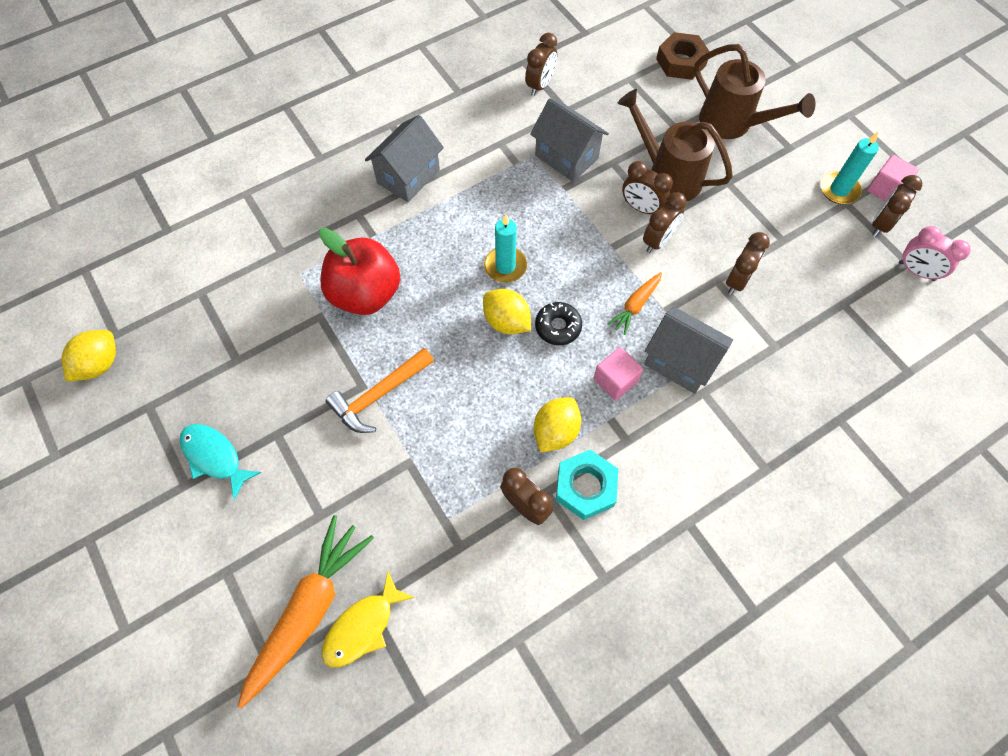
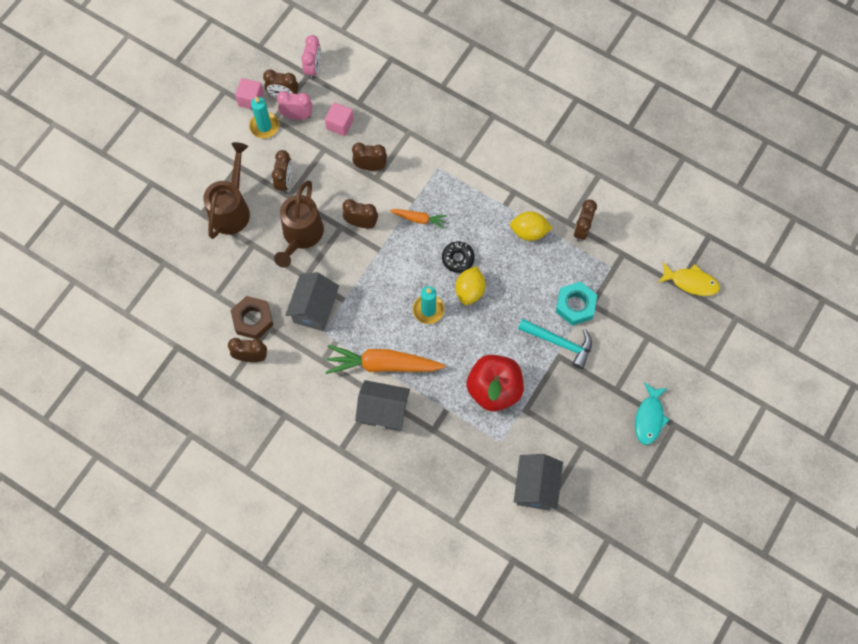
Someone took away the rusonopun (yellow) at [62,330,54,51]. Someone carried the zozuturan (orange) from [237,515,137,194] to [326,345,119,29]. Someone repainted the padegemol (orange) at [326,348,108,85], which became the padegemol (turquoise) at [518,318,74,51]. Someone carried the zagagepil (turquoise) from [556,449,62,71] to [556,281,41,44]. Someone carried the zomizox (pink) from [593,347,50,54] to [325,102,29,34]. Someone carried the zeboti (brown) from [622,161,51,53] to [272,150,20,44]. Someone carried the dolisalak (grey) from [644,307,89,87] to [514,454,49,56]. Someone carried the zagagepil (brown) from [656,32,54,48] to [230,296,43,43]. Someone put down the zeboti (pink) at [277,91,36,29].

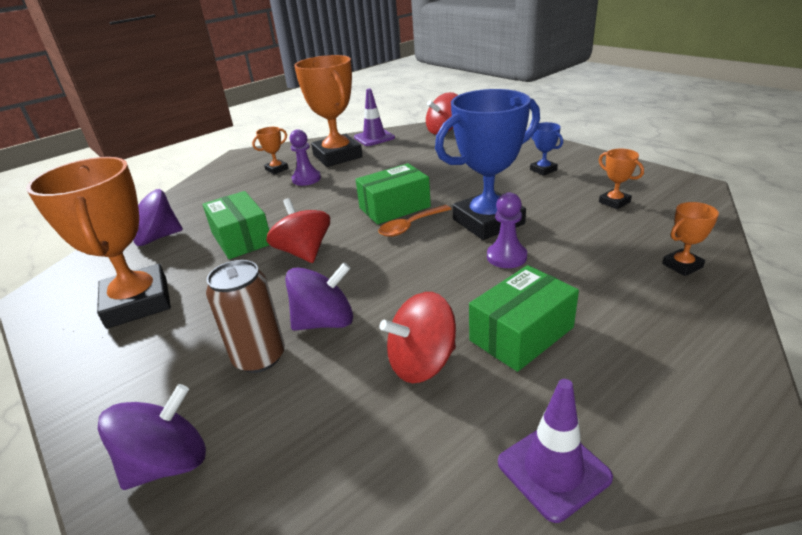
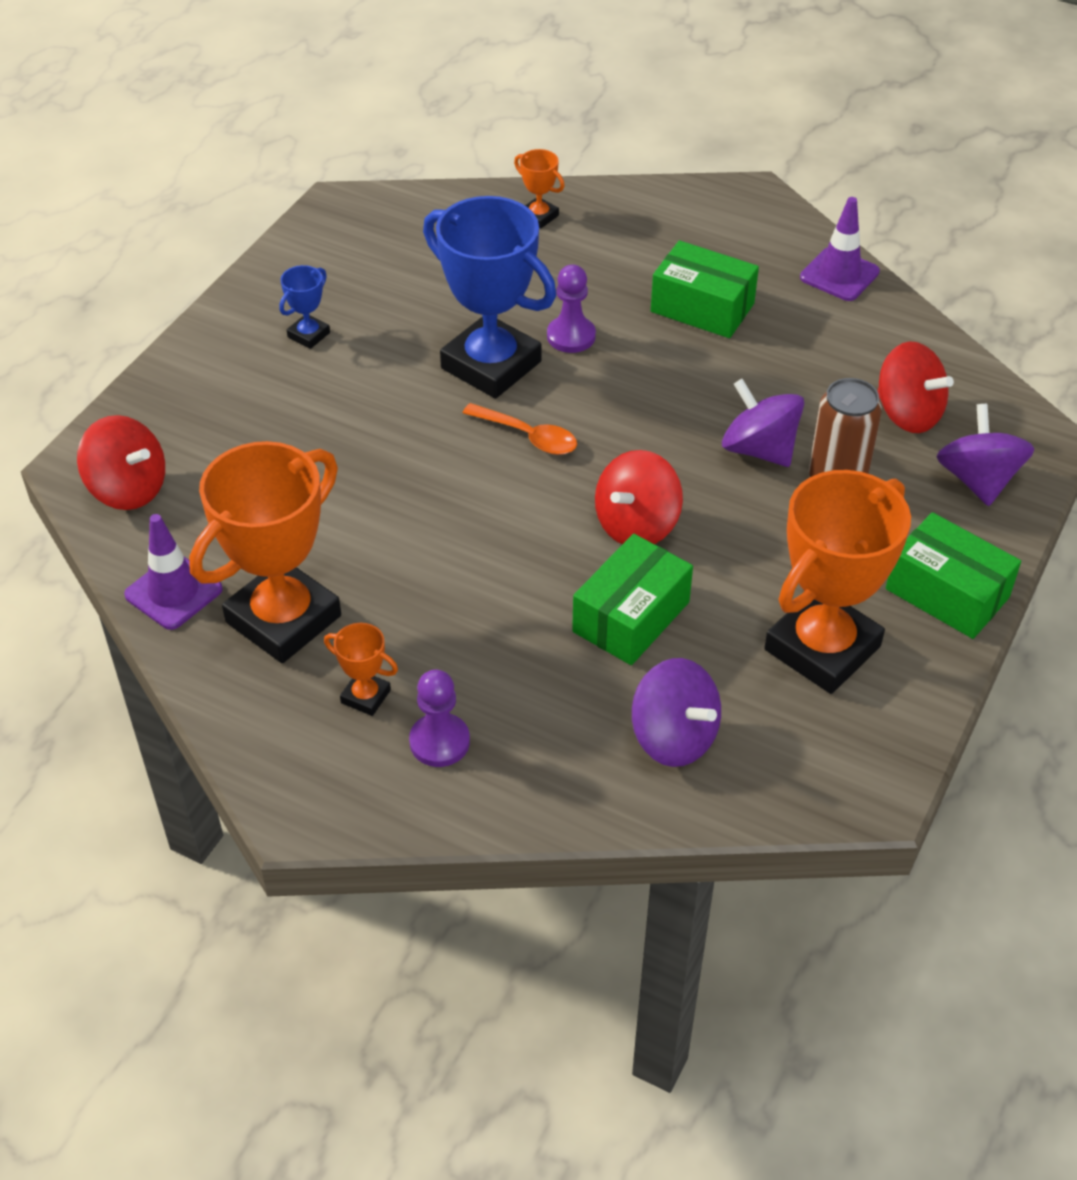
Someone rotated the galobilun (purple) at [98,384,108,106] by 60 degrees clockwise. Someone carried the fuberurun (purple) from [290,129,31,57] to [409,670,61,97]. Someone carried the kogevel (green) from [355,163,76,61] to [886,512,135,127]. Someone carried the galobilun (red) from [379,292,77,91] to [877,341,77,92]. Someone took away the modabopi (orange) at [599,148,45,61].

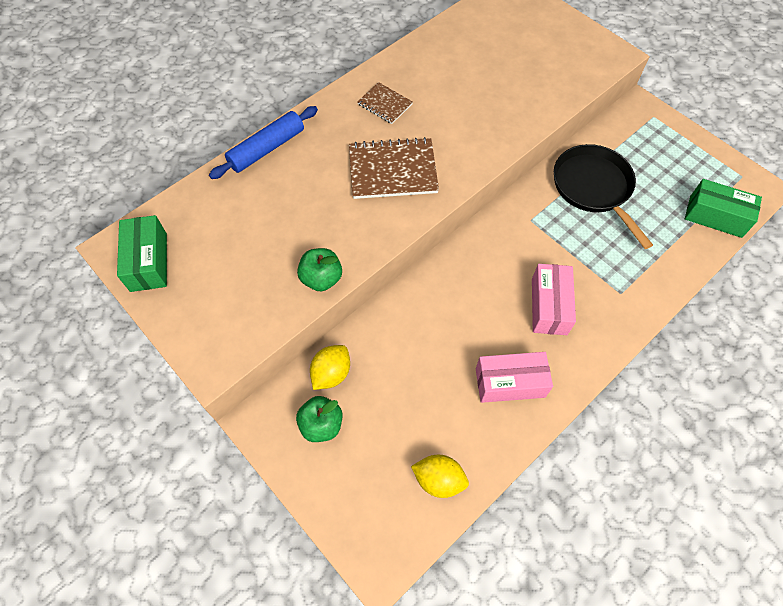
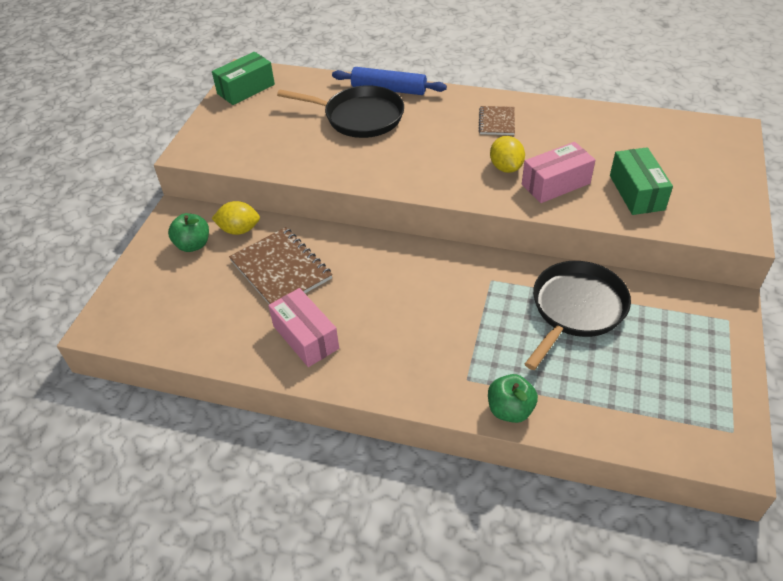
Someone carried the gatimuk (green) from [297,248,45,43] to [488,374,50,49]. Someone carried the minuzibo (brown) from [349,137,90,62] to [229,227,103,77]. Someone carried the rusonopun (yellow) from [411,455,58,43] to [490,136,35,37]. Someone carried the kogevel (pink) from [532,264,44,71] to [522,142,73,61]. Someone carried the kogevel (green) from [685,179,77,59] to [610,147,63,68]. Someone put down the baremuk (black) at [277,85,127,53].

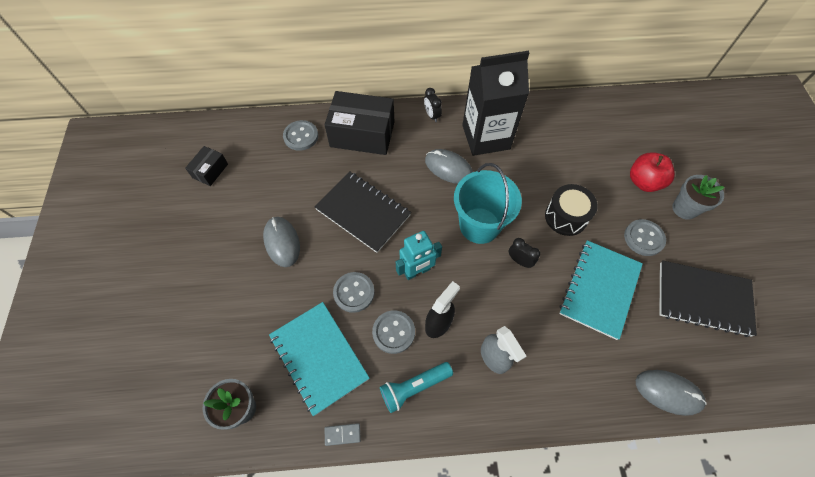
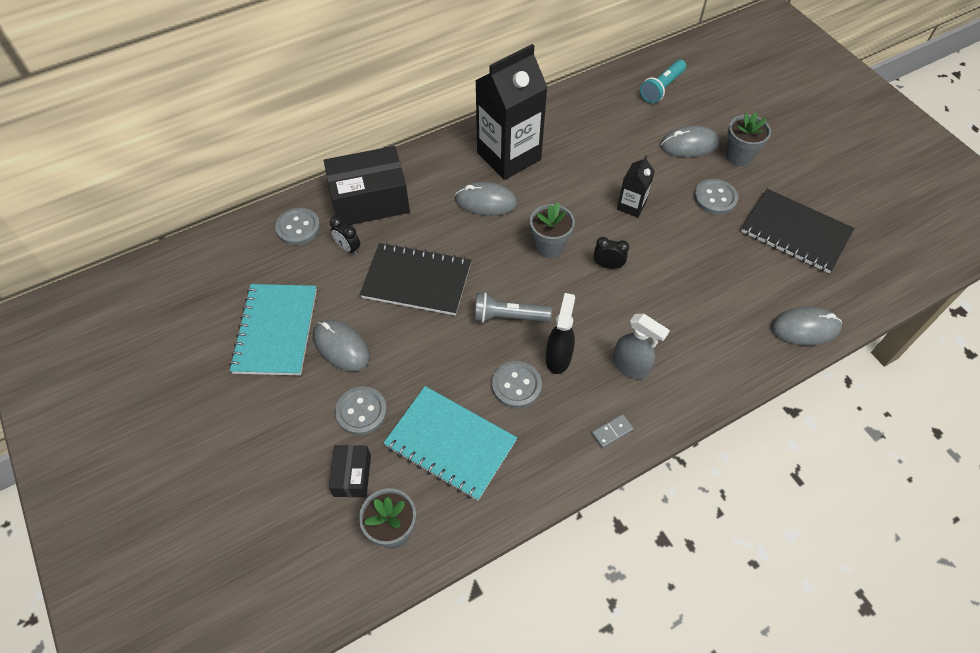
Someone carried the kogevel (black) from [185,146,43,40] to [329,445,42,52]. Someone carried the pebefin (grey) from [325,423,36,23] to [592,414,42,34]. Someone carried the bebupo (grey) from [333,272,42,41] to [335,386,52,49]. Someone carried the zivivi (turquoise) from [380,362,73,51] to [640,60,46,43]. Someone swapped the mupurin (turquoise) at [396,231,46,49] for the zivivi (grey) at [474,292,78,31]. Someone carried the zeboti (black) from [424,88,18,34] to [330,216,30,39]. Someone swapped the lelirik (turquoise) at [454,163,68,81] for the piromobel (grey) at [530,202,45,56]. Someone swapped the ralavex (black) at [545,184,53,52] for the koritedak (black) at [617,156,38,62]. Someone carried the minuzibo (turquoise) from [559,240,84,100] to [229,284,88,91]. Someone swapped the gatimuk (red) at [630,152,45,40] for the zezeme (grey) at [660,125,59,32]. Someone rotated the minuzibo (black) at [659,260,98,77] by 45 degrees clockwise.

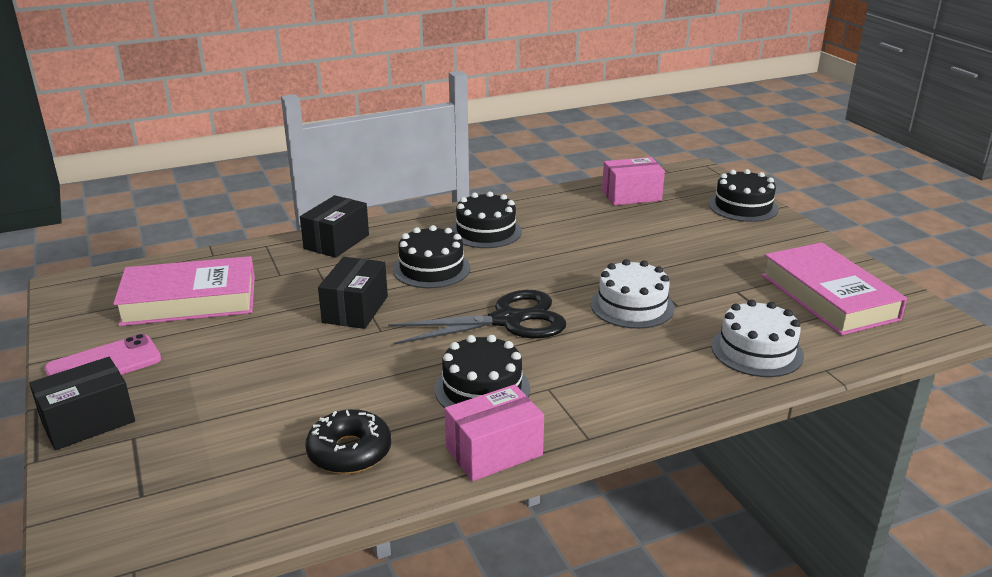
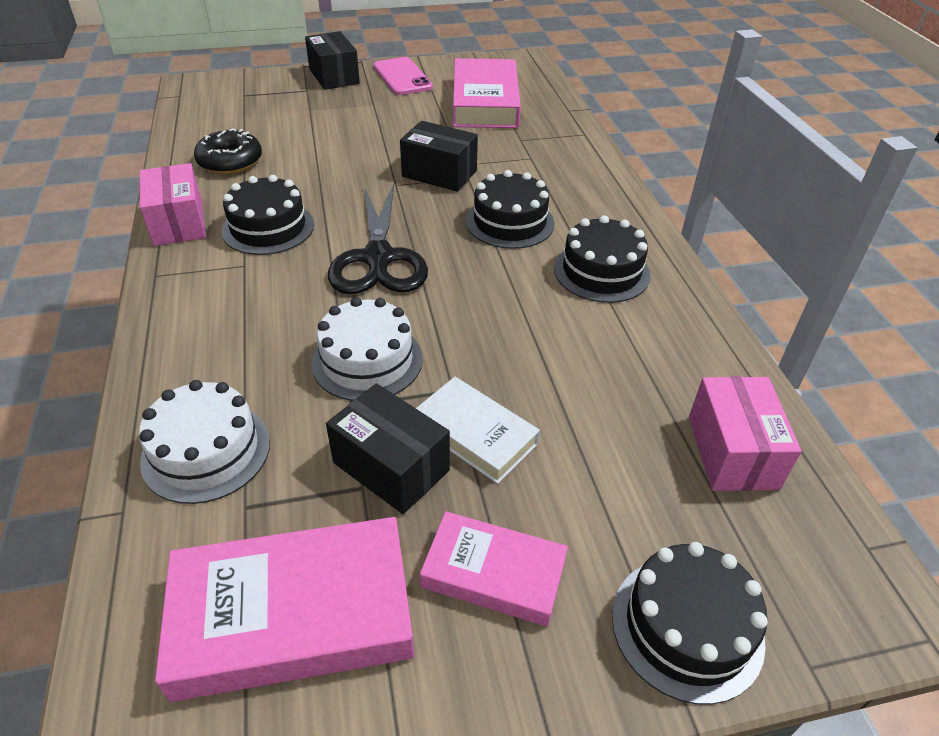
Someone carried the kogevel (black) from [300,195,69,63] to [326,383,124,131]. Someone put down the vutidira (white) at [416,377,124,107]. Someone put down the vutidira (pink) at [420,511,148,115].

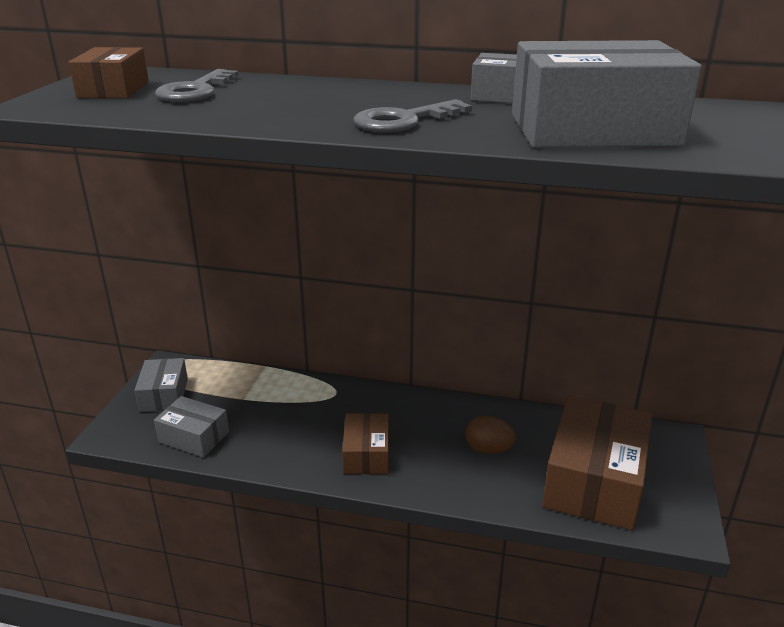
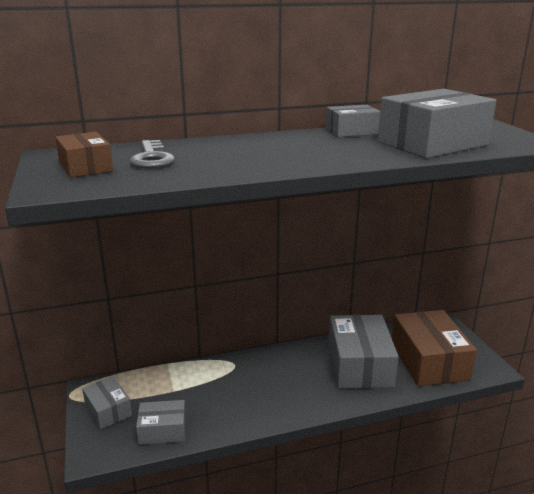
Someone took away the kogevel (brown) at [342,413,47,61]. Someone took away the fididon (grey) at [354,99,118,33]. Someone swapped the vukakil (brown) at [466,415,50,39] for the kogevel (grey) at [328,315,71,74].

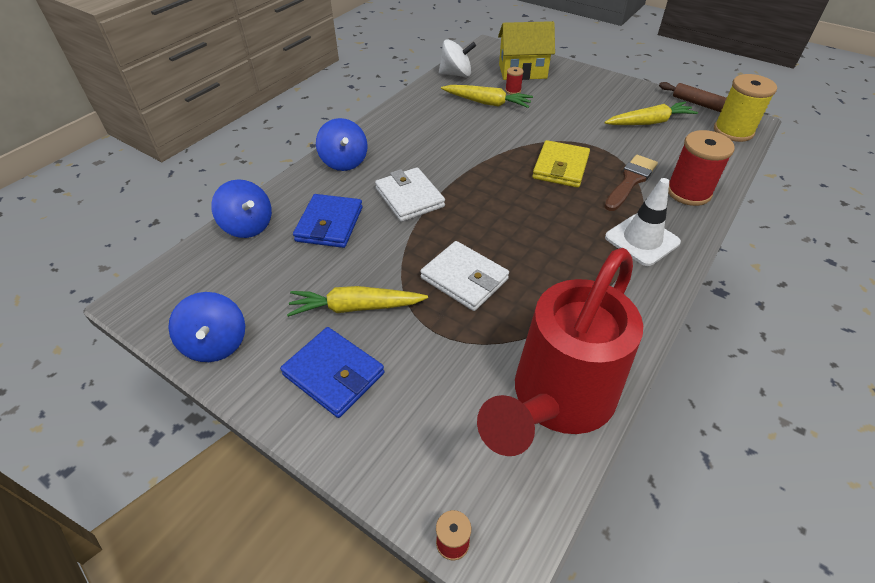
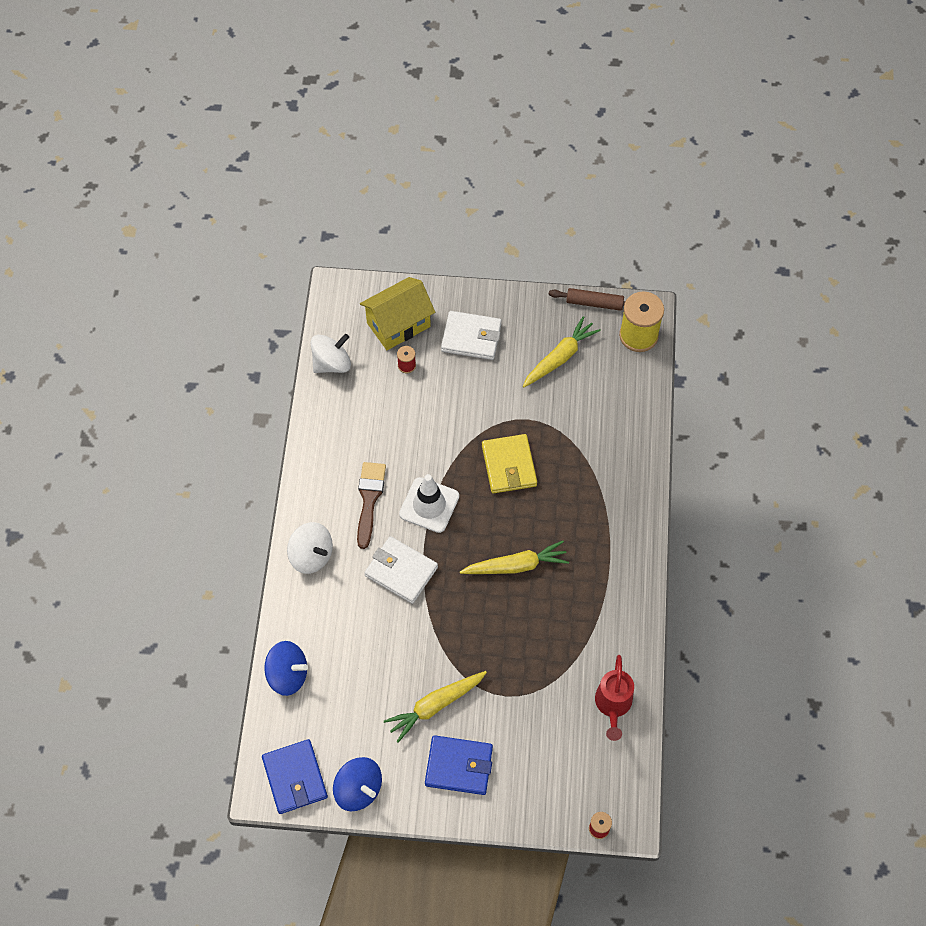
Someone carried the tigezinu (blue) from [293,194,70,54] to [262,739,66,75]. Someone repainted the galobilun (blue) at [316,118,52,53], which became the galobilun (white) at [287,522,46,52]. Someone carried the tigezinu (white) from [420,241,89,70] to [441,311,61,49]. Someone carried the zozuturan (yellow) from [441,85,92,23] to [460,540,109,34]. Someone scaled the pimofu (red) at [477,248,166,208] by 0.50. Someone carried the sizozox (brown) from [604,155,54,56] to [357,462,29,87]. Someone carried the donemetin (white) from [605,178,76,88] to [399,474,60,59]. Someone took away the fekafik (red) at [668,130,67,76].

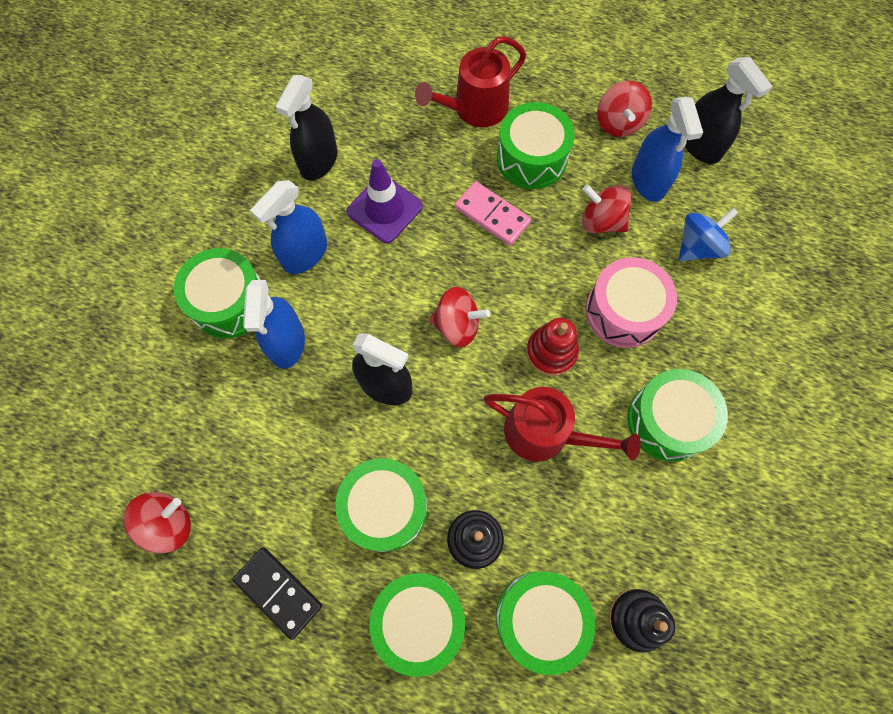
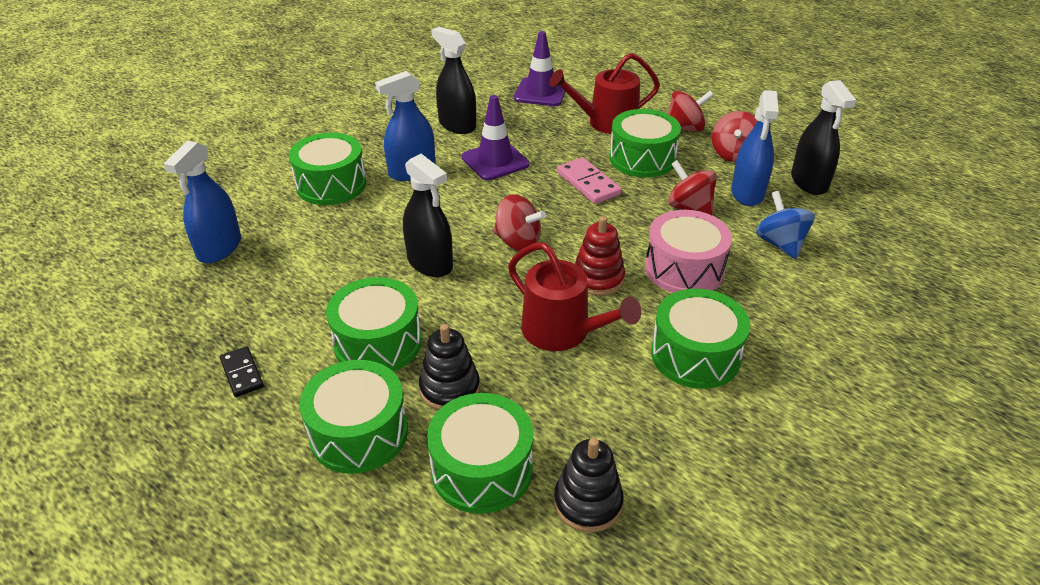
Someone carried the galobilun (red) from [124,492,67,62] to [668,91,46,40]. Someone scaled the pebefin (black) at [232,547,90,93] by 0.66. Someone carried the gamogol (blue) from [243,280,62,89] to [164,140,77,123]. Someone rotated the gamogol (black) at [276,75,62,105] by 90 degrees clockwise. Someone rotated the galobilun (blue) at [679,208,59,53] by 90 degrees counterclockwise. Someone put down the donemetin (purple) at [514,31,52,75].

